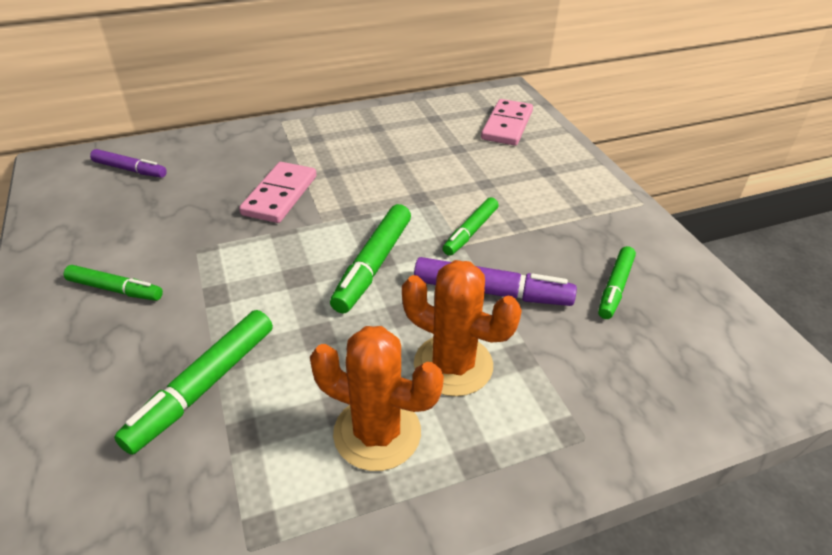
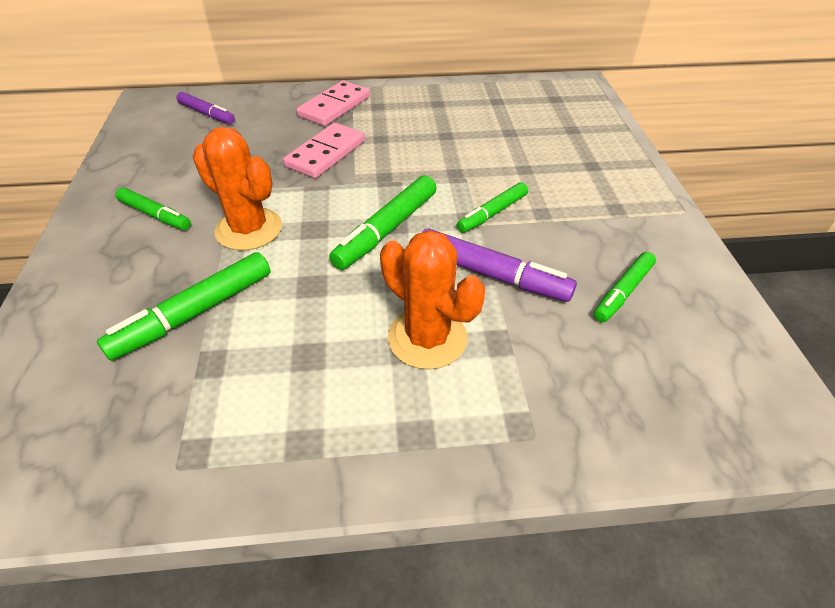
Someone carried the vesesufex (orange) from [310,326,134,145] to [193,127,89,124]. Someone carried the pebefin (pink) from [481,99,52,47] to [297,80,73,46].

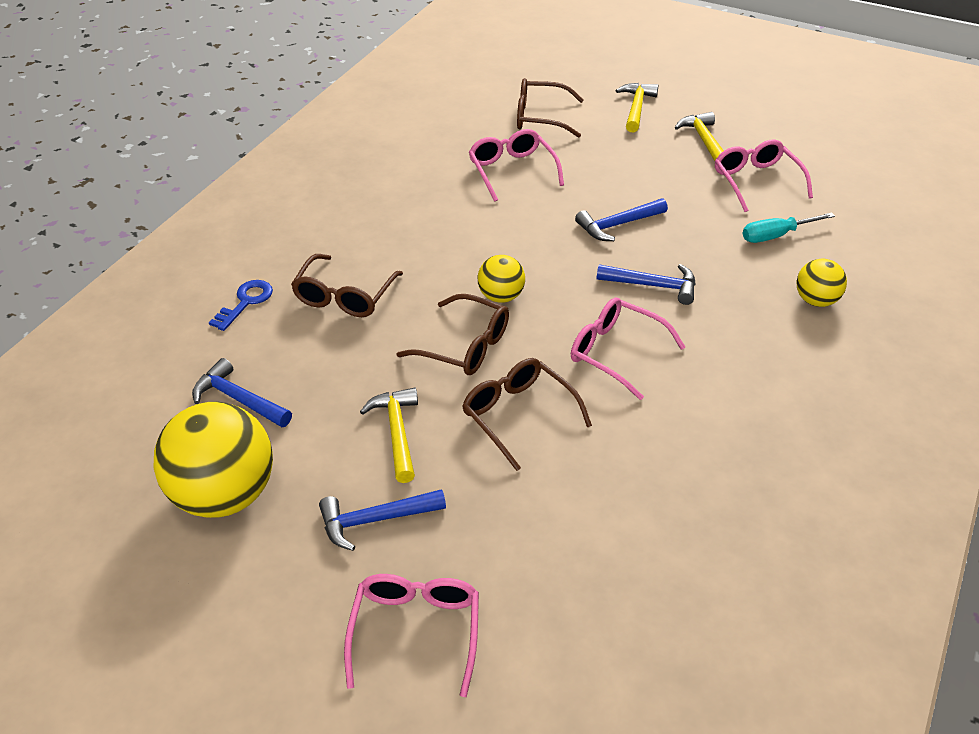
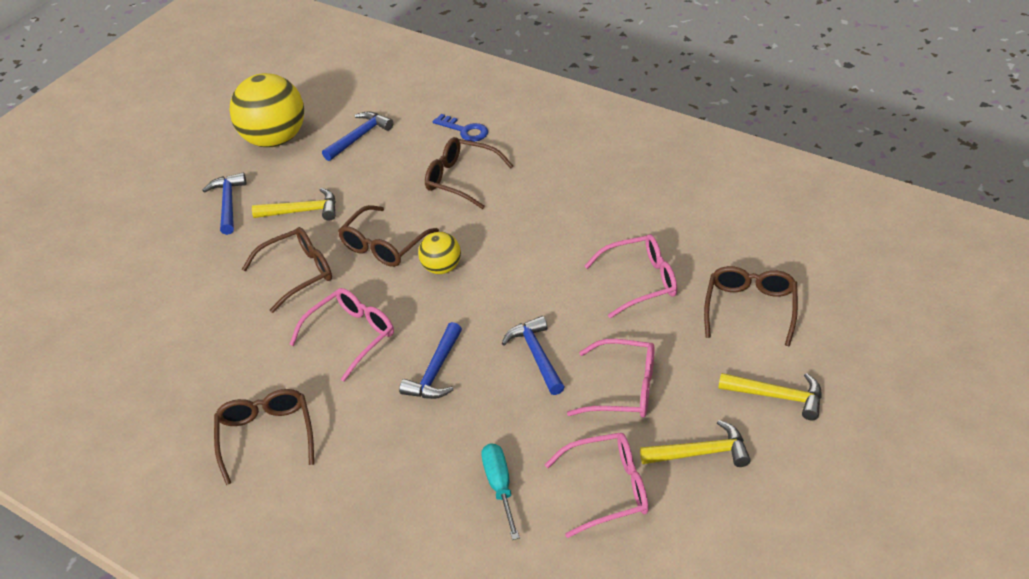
Someone carried the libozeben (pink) from [344,574,135,123] to [567,339,88,79]. Someone took away the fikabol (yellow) at [797,259,50,48]. Someone put down the libozeben (brown) at [214,389,100,96].

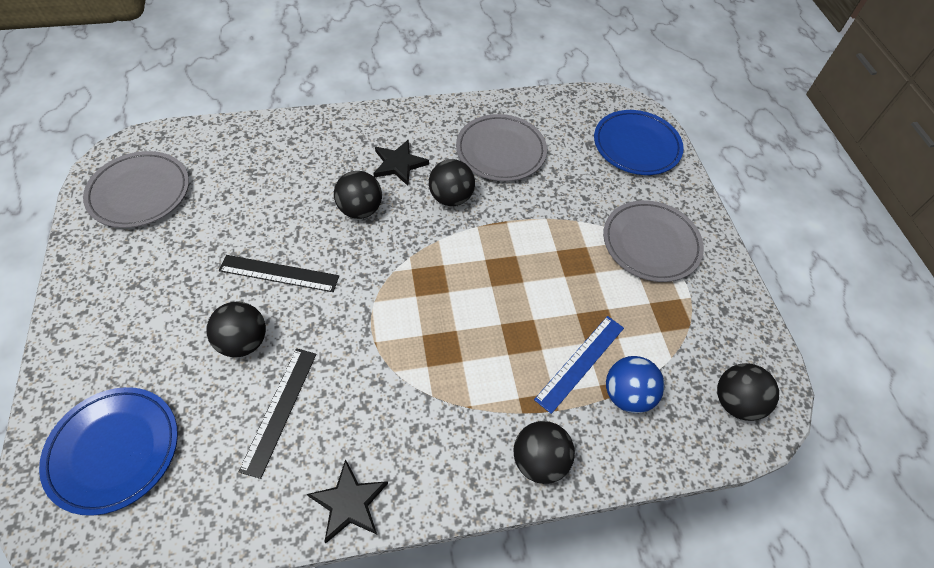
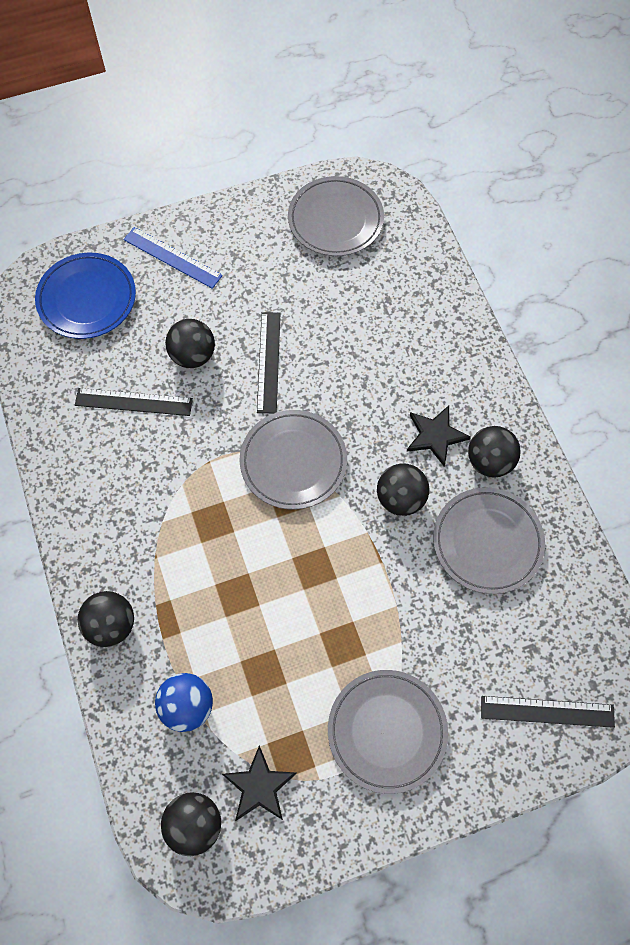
Someone carried the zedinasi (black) from [307,459,81,84] to [222,745,75,76]. Someone carried the fikabol (black) from [334,171,48,48] to [468,426,53,52]. Someone carried the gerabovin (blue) from [534,316,90,98] to [123,227,100,62]. Someone swapped the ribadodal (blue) at [594,110,90,65] for the gerabovin (black) at [481,696,134,32]. Someone put down the ribadodal (grey) at [239,410,108,100].

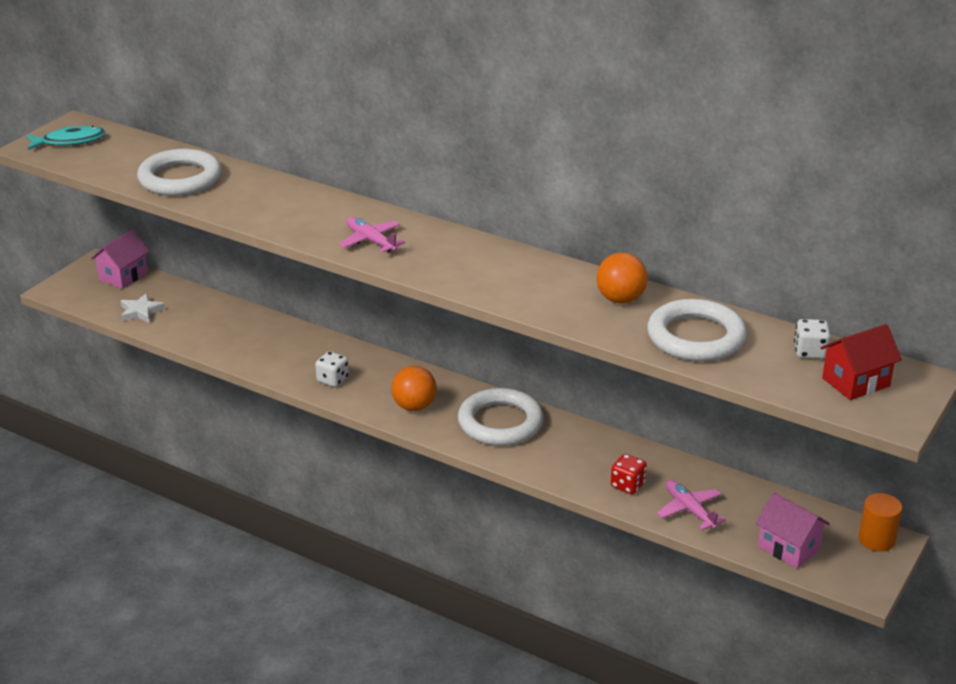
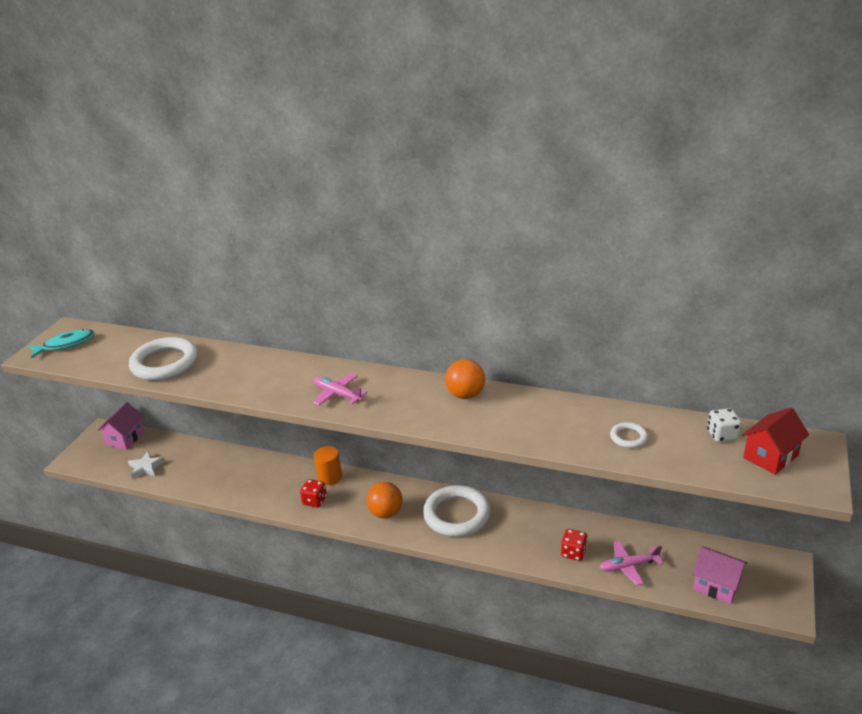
Someone repainted the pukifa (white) at [315,351,34,36], which became the pukifa (red) at [300,479,27,29]. Someone carried the fikabol (orange) from [596,253,52,51] to [445,359,40,40]. Someone scaled the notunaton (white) at [647,299,100,63] by 0.46. Someone rotated the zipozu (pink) at [657,480,69,50] by 60 degrees counterclockwise. Someone carried the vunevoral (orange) from [859,493,43,59] to [314,446,28,39].

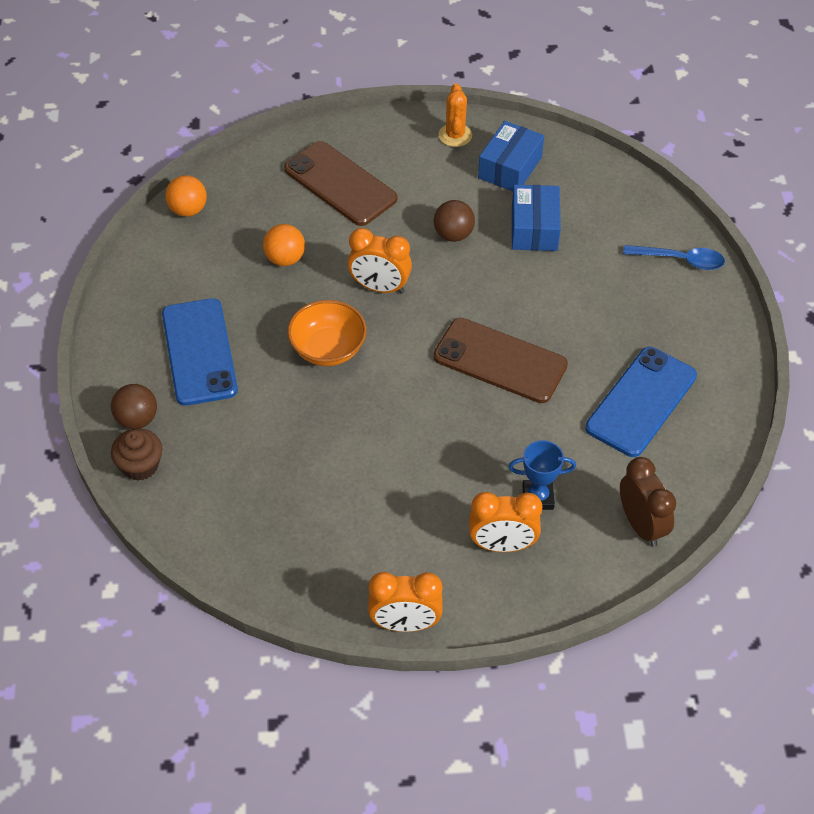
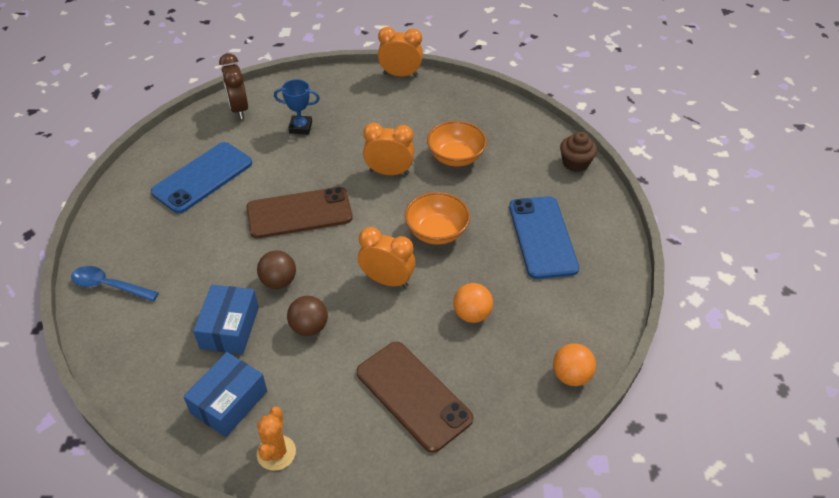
Someone carried the fikabol (brown) from [111,384,46,45] to [257,250,39,39]. Someone rotated the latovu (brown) at [433,318,135,85] by 45 degrees counterclockwise. Someone carried the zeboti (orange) from [469,492,73,60] to [363,123,51,52]. Someone put down the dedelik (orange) at [427,121,60,45].

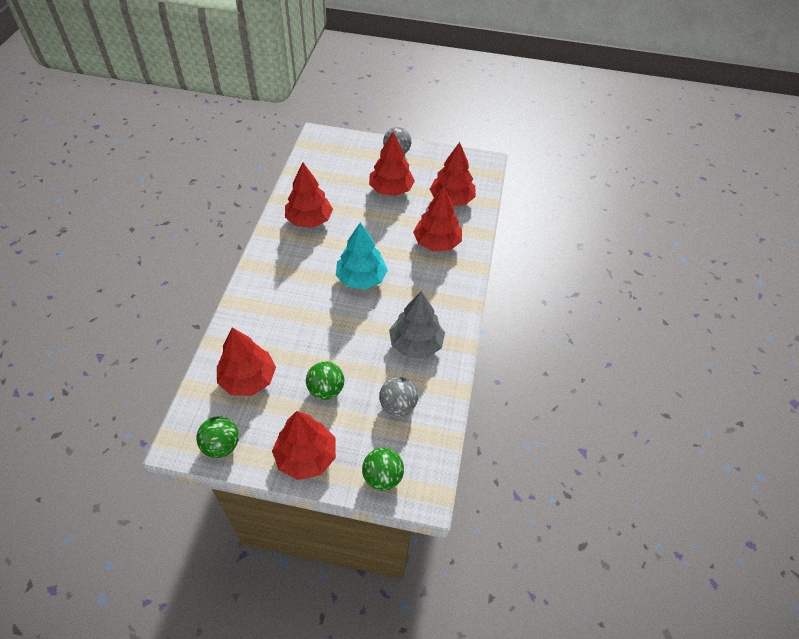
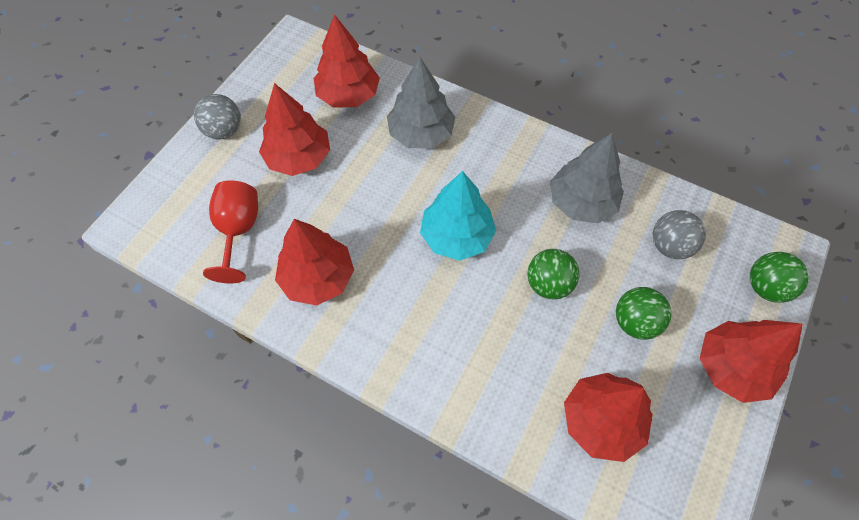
Someone carried the fikabol (green) from [196,416,43,42] to [527,249,52,51]. Someone repainted the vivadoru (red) at [413,186,49,66], which became the vivadoru (grey) at [387,57,68,91]. Someone put down the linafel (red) at [203,180,55,103].

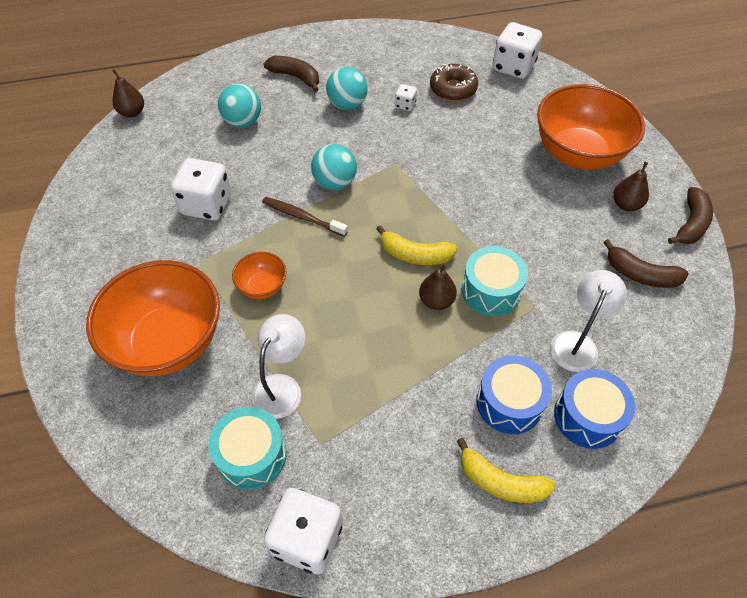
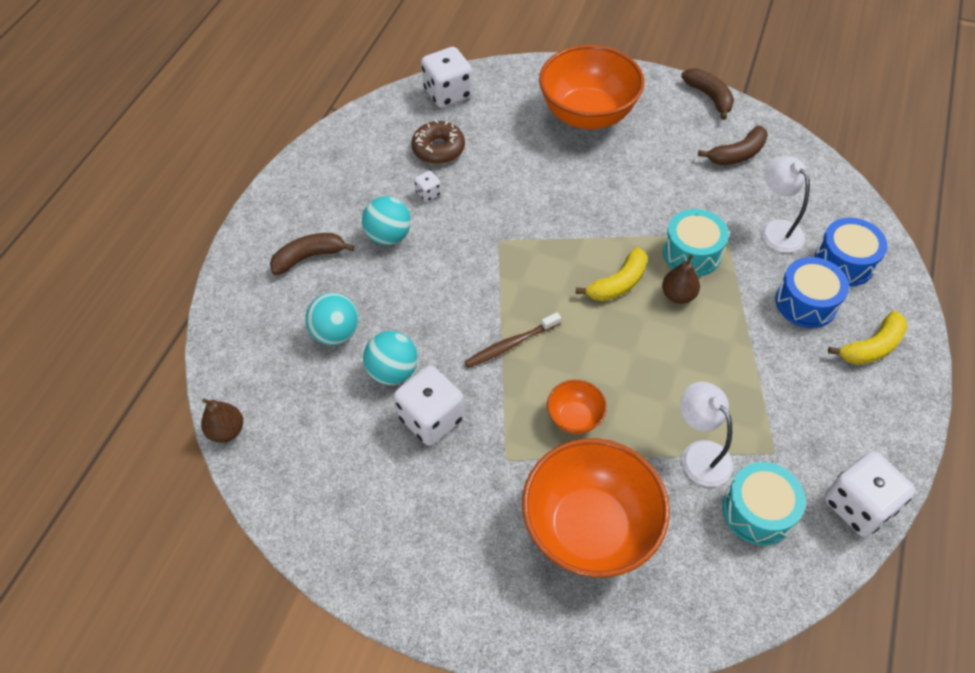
Someone carried the fikabol (turquoise) from [311,144,46,46] to [363,331,55,54]. Someone took away the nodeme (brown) at [613,162,36,49].

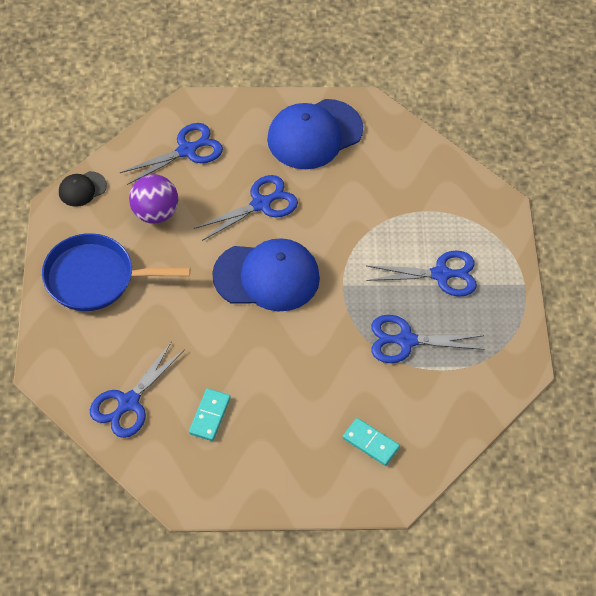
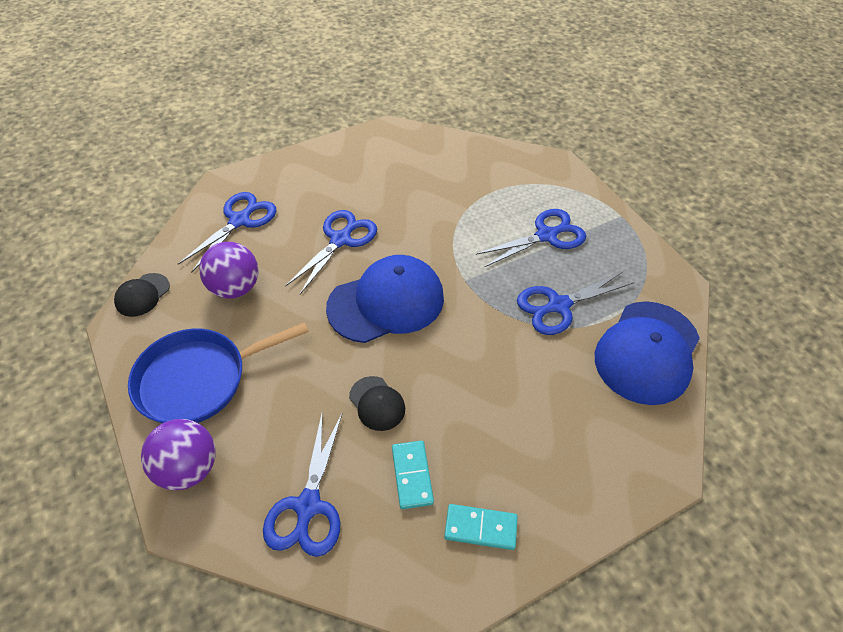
Someone carried the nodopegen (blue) from [267,99,96,70] to [595,301,105,104]. Someone carried the pebefin (turquoise) from [343,418,57,48] to [444,504,74,46]. Someone put down the fikabol (purple) at [141,419,75,71]. Someone put down the nodopegen (black) at [349,376,56,55].

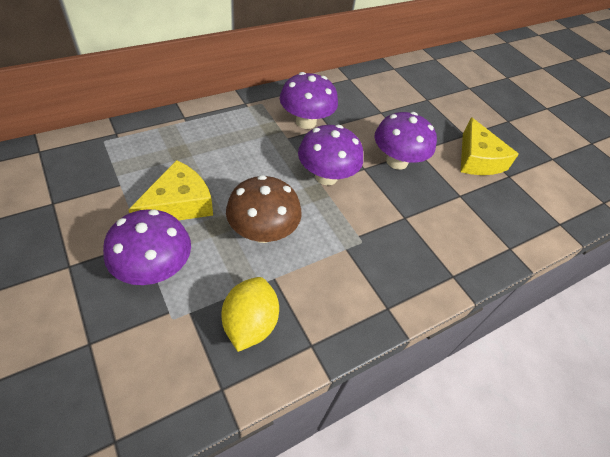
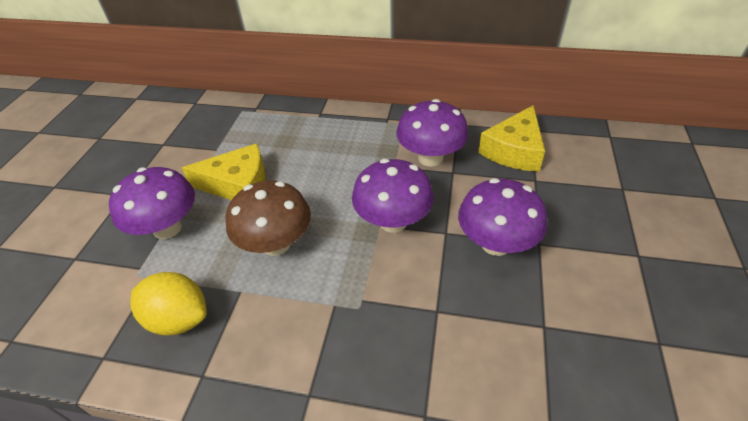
Someone rotated the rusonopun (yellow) at [221,277,58,75] by 60 degrees clockwise. Someone carried the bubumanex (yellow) from [461,117,58,58] to [478,105,67,67].

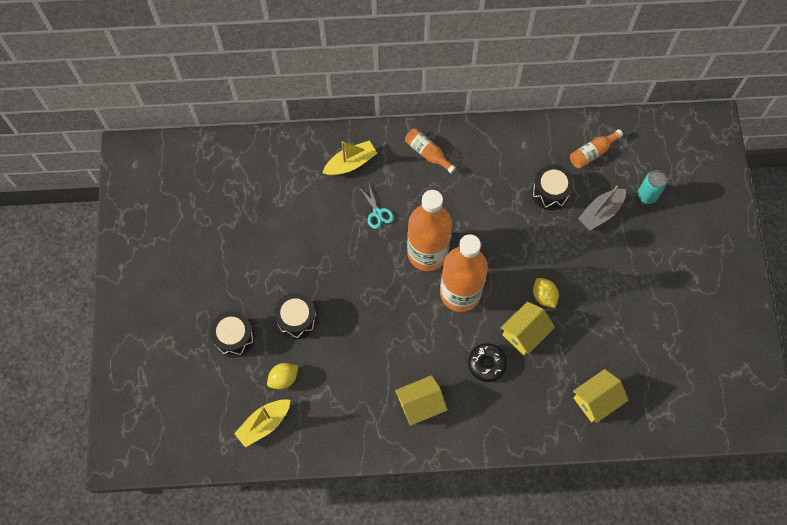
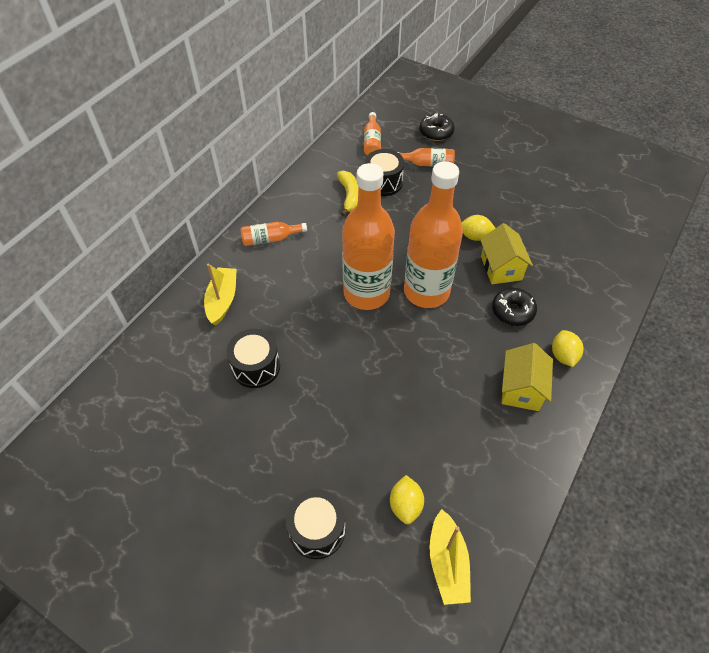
Someone carried the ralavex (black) from [274,293,43,46] to [226,329,54,59]. Someone took away the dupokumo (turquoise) at [360,182,34,47]. Someone took away the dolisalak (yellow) at [573,369,56,54]. Someone swapped the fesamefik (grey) at [578,186,48,45] for the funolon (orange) at [398,148,57,19]. Someone swapped the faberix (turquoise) at [638,170,29,34] for the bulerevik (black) at [420,113,35,28]. Someone put down the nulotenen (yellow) at [337,171,21,45]. Someone put down the rusonopun (yellow) at [552,330,31,37].

